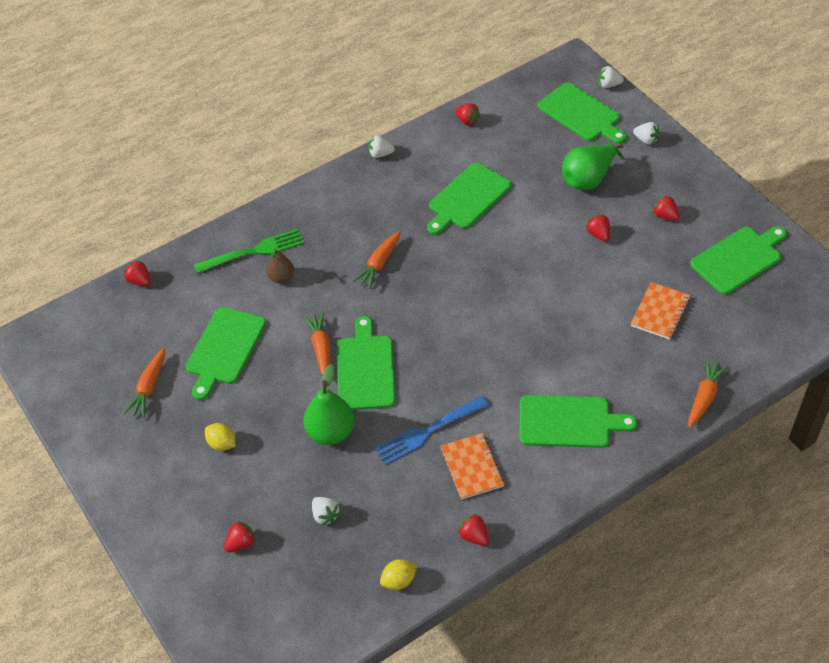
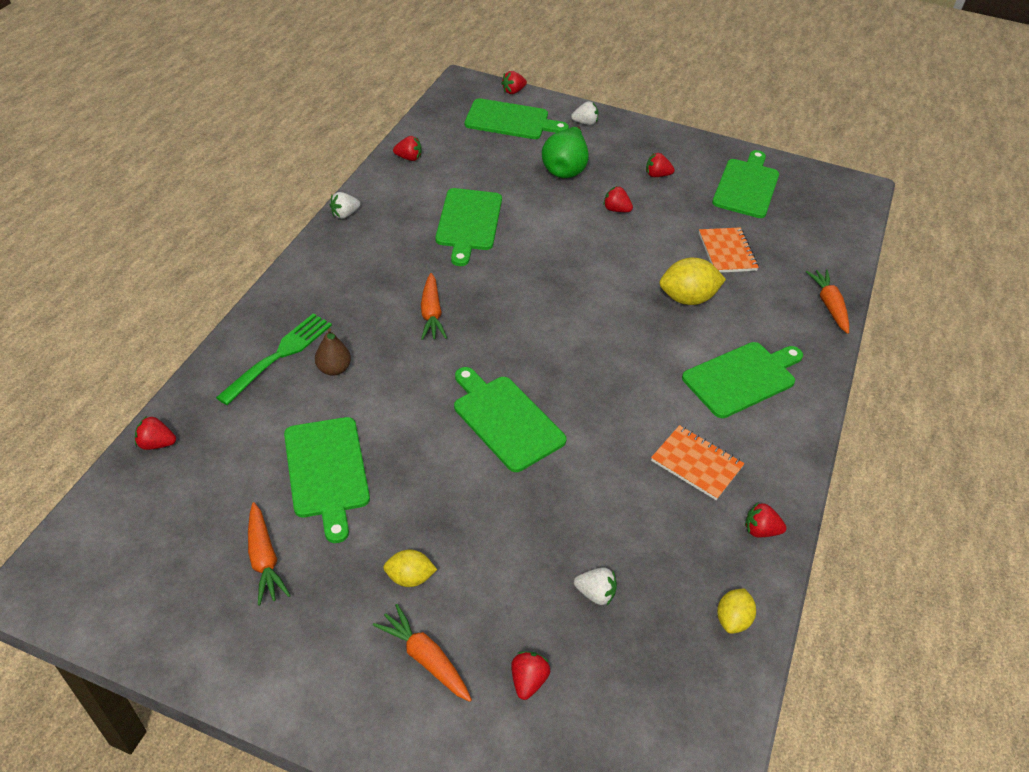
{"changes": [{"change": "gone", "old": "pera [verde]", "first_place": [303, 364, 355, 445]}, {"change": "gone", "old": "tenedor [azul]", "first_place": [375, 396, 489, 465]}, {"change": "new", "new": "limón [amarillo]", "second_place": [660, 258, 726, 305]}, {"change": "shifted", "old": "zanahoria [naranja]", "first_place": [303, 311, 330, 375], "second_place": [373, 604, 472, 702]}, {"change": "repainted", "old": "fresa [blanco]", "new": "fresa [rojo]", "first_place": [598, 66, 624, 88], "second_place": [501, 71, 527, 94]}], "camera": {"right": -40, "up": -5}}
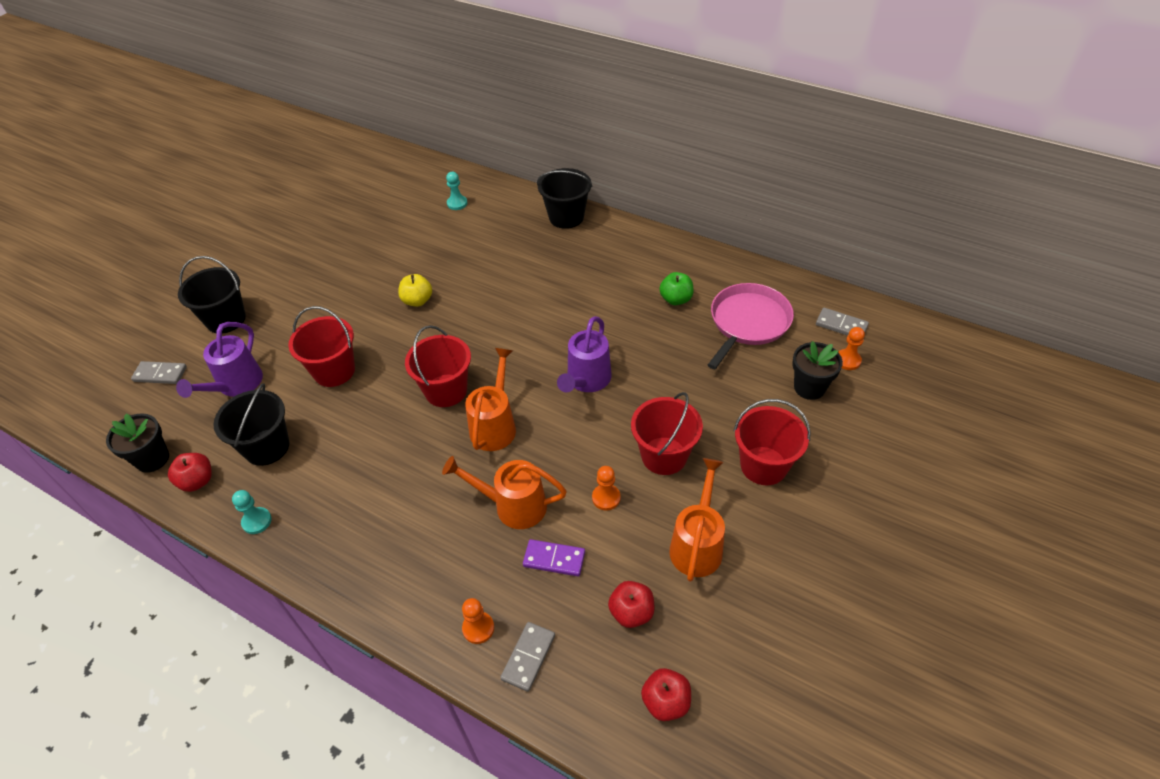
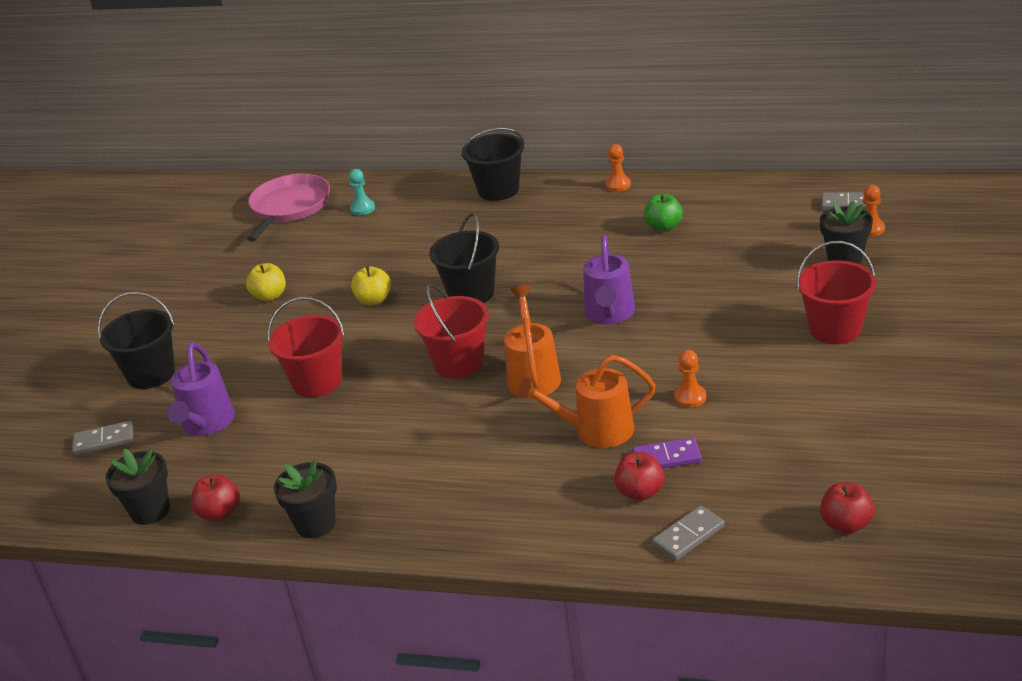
{"changes": [{"change": "gone", "old": "balde [rojo]", "first_place": [631, 392, 703, 475]}, {"change": "gone", "old": "regadera [naranja]", "first_place": [669, 458, 725, 582]}, {"change": "new", "new": "manzana [amarillo]", "second_place": [246, 263, 286, 301]}, {"change": "shifted", "old": "balde [negro]", "first_place": [213, 383, 290, 466], "second_place": [429, 213, 499, 303]}, {"change": "shifted", "old": "peón [naranja]", "first_place": [462, 598, 494, 644], "second_place": [606, 144, 631, 192]}, {"change": "shifted", "old": "manzana [rojo]", "first_place": [608, 581, 655, 628], "second_place": [614, 452, 665, 501]}, {"change": "shifted", "old": "sartén [rosa]", "first_place": [708, 283, 794, 369], "second_place": [247, 174, 330, 242]}, {"change": "swapped", "old": "peón [turquesa]", "new": "maceta [negro]", "first_place": [232, 490, 272, 534], "second_place": [274, 460, 337, 538]}, {"change": "rotated", "old": "ficha de dominó [gris]", "first_place": [500, 622, 555, 692], "second_place": [652, 505, 725, 561], "degrees": 45}], "camera": {"right": -15, "up": -15}}
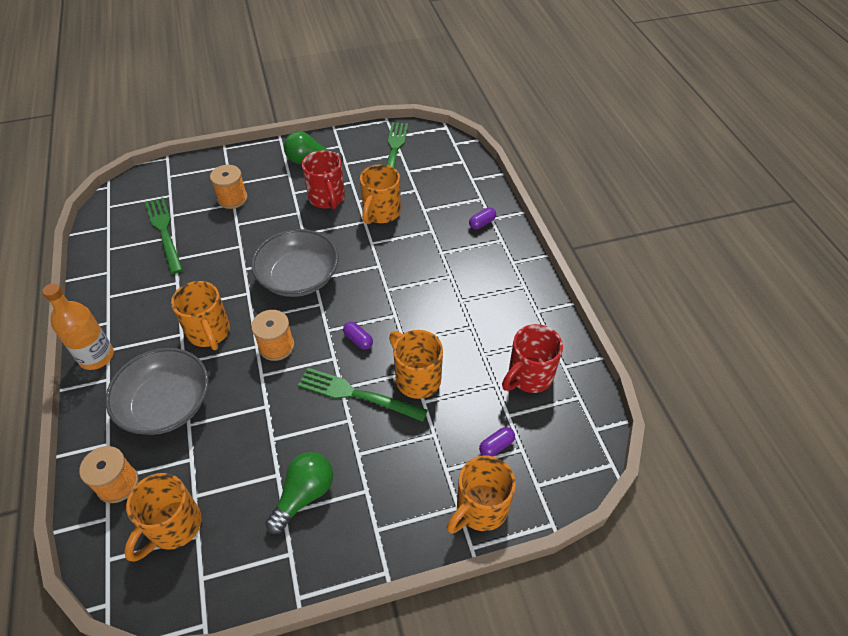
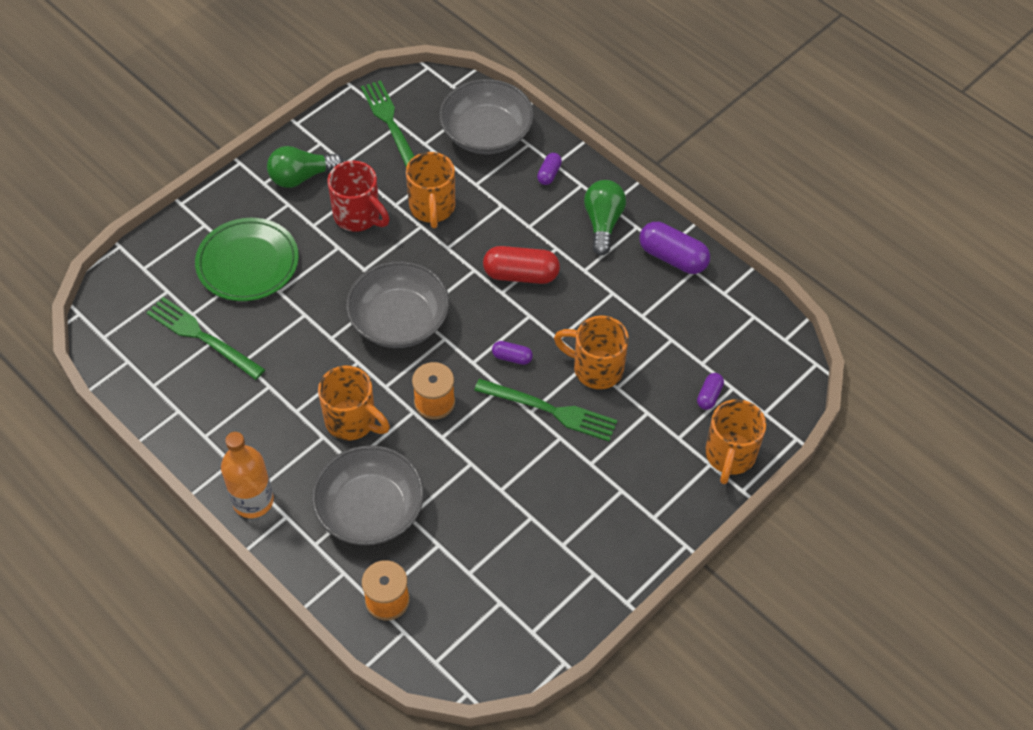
{"changes": [{"change": "gone", "old": "taza [naranja]", "first_place": [124, 473, 202, 562]}, {"change": "gone", "old": "taza [rojo]", "first_place": [502, 324, 563, 393]}, {"change": "new", "new": "cuenco [gris]", "second_place": [439, 79, 534, 154]}, {"change": "new", "new": "cápsula [rojo]", "second_place": [483, 246, 560, 284]}, {"change": "new", "new": "cápsula [morado]", "second_place": [639, 222, 710, 274]}, {"change": "shifted", "old": "bombilla [verde]", "first_place": [265, 452, 333, 534], "second_place": [584, 180, 626, 255]}, {"change": "swapped", "old": "carrete [naranja]", "new": "plato [verde]", "first_place": [210, 165, 248, 209], "second_place": [195, 218, 299, 301]}, {"change": "rotated", "old": "tenedor [verde]", "first_place": [298, 368, 428, 422], "second_place": [474, 379, 618, 441], "degrees": -150}], "camera": {"right": -30, "up": 5}}
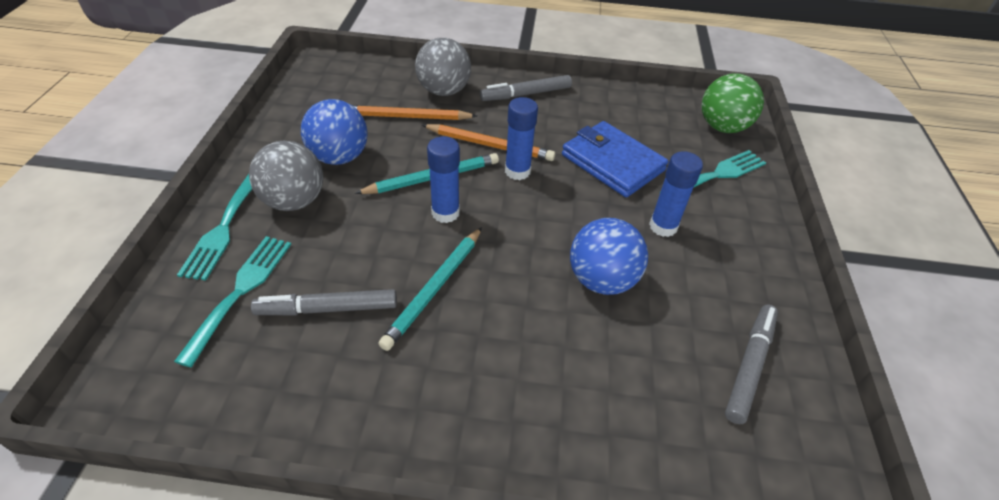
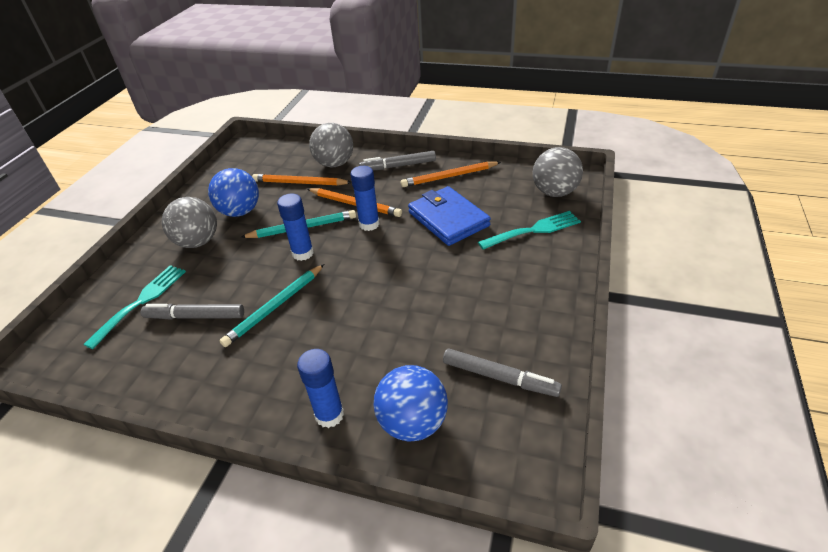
{"changes": [{"change": "gone", "old": "tenedor [turquesa]", "first_place": [177, 174, 252, 281]}, {"change": "new", "new": "lápiz [naranja]", "second_place": [401, 161, 501, 187]}, {"change": "shifted", "old": "pelota [azul]", "first_place": [570, 218, 648, 295], "second_place": [374, 365, 448, 442]}, {"change": "shifted", "old": "barra de pegamento [azul]", "first_place": [649, 151, 703, 237], "second_place": [297, 349, 344, 428]}, {"change": "repainted", "old": "pelota [verde]", "new": "pelota [gris]", "first_place": [702, 74, 764, 133], "second_place": [533, 147, 583, 197]}, {"change": "rotated", "old": "rotulador [gris]", "first_place": [725, 305, 778, 424], "second_place": [443, 348, 562, 397], "degrees": 75}], "camera": {"right": 15, "up": -5}}
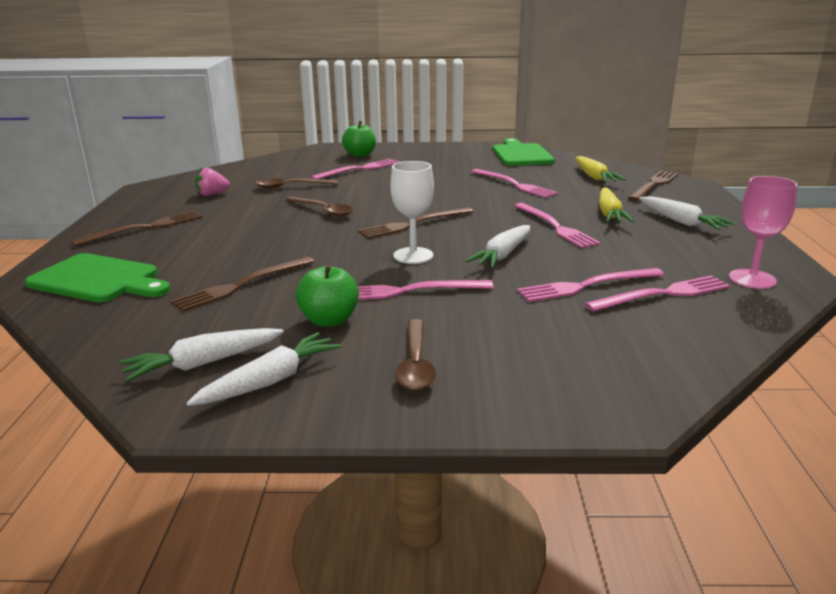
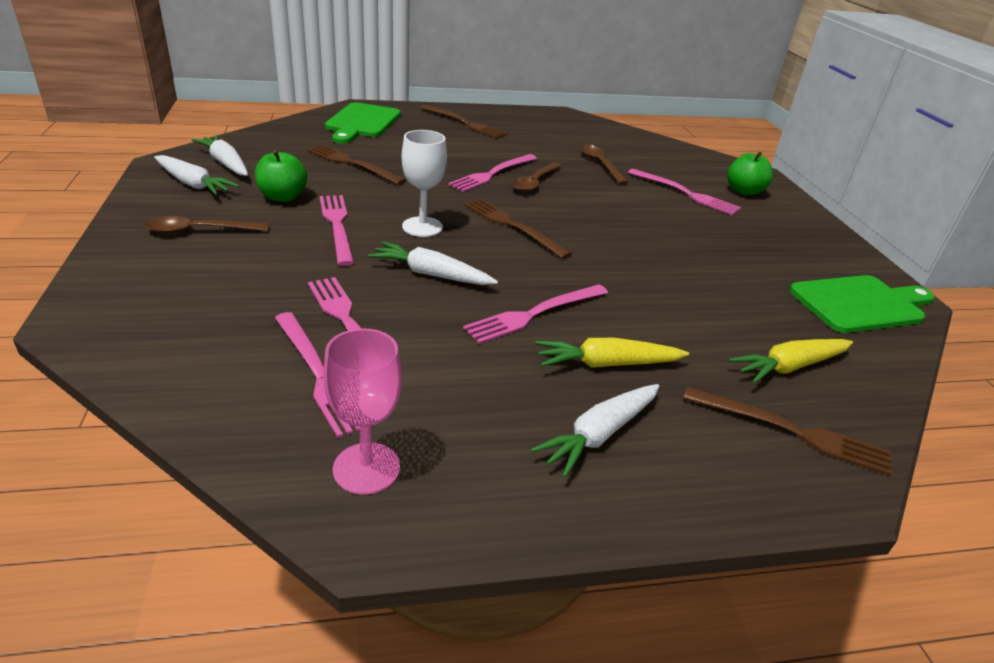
{"changes": [{"change": "gone", "old": "fresa [rosa]", "first_place": [195, 167, 230, 196]}, {"change": "shifted", "old": "tenedor [rosa]", "first_place": [471, 169, 558, 198], "second_place": [448, 154, 537, 192]}], "camera": {"right": 75, "up": 10}}
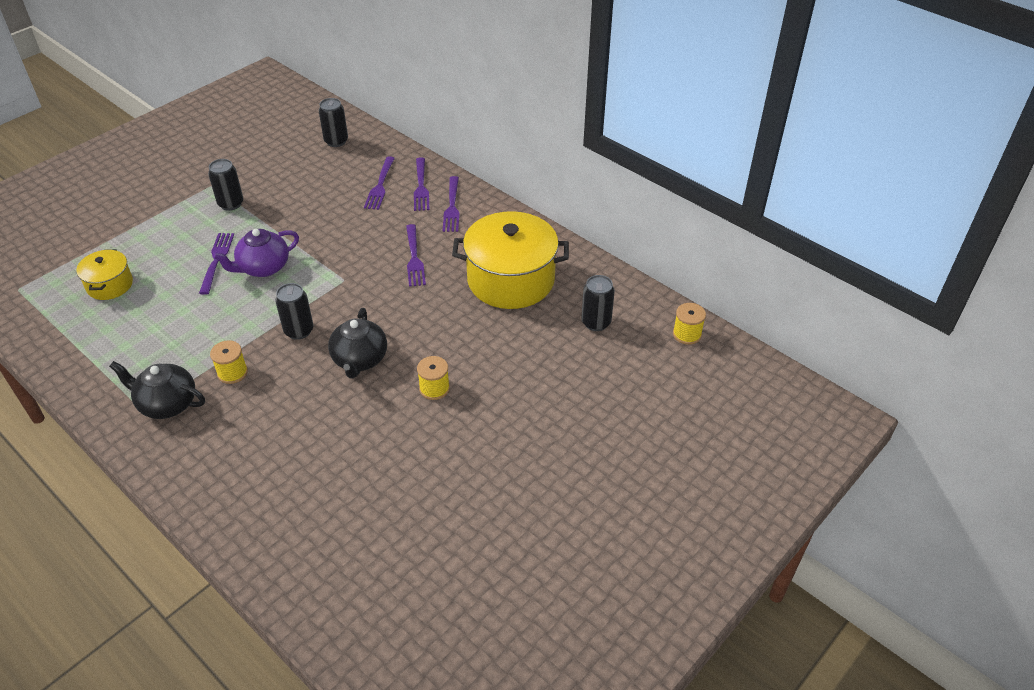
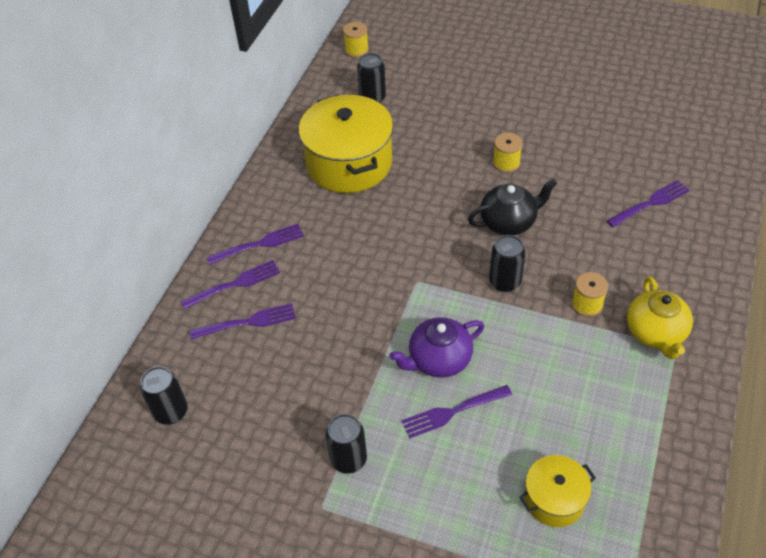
{"changes": [{"change": "shifted", "old": "tenedor [morado]", "first_place": [406, 224, 426, 287], "second_place": [607, 180, 690, 228]}, {"change": "repainted", "old": "tetera [negro]", "new": "tetera [amarillo]", "first_place": [109, 361, 205, 419], "second_place": [627, 276, 693, 359]}, {"change": "rotated", "old": "tetera [morado]", "first_place": [212, 229, 299, 277], "second_place": [389, 317, 484, 378], "degrees": 120}], "camera": {"right": -110, "up": 5}}
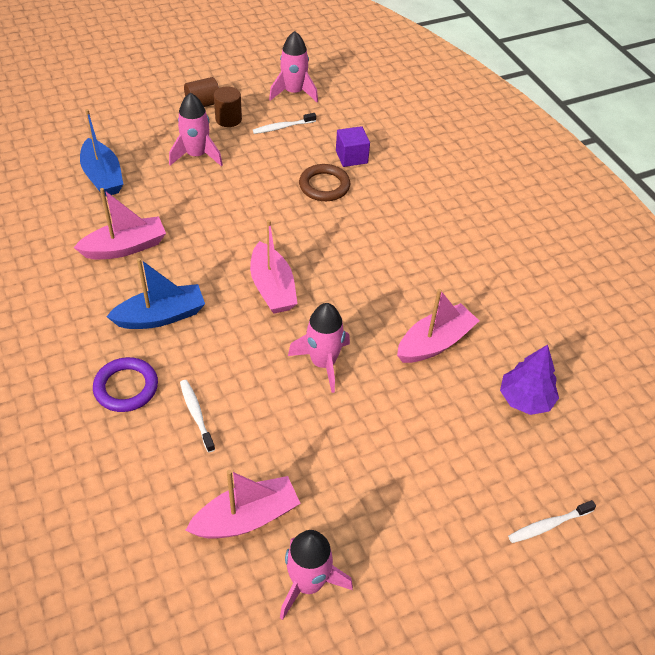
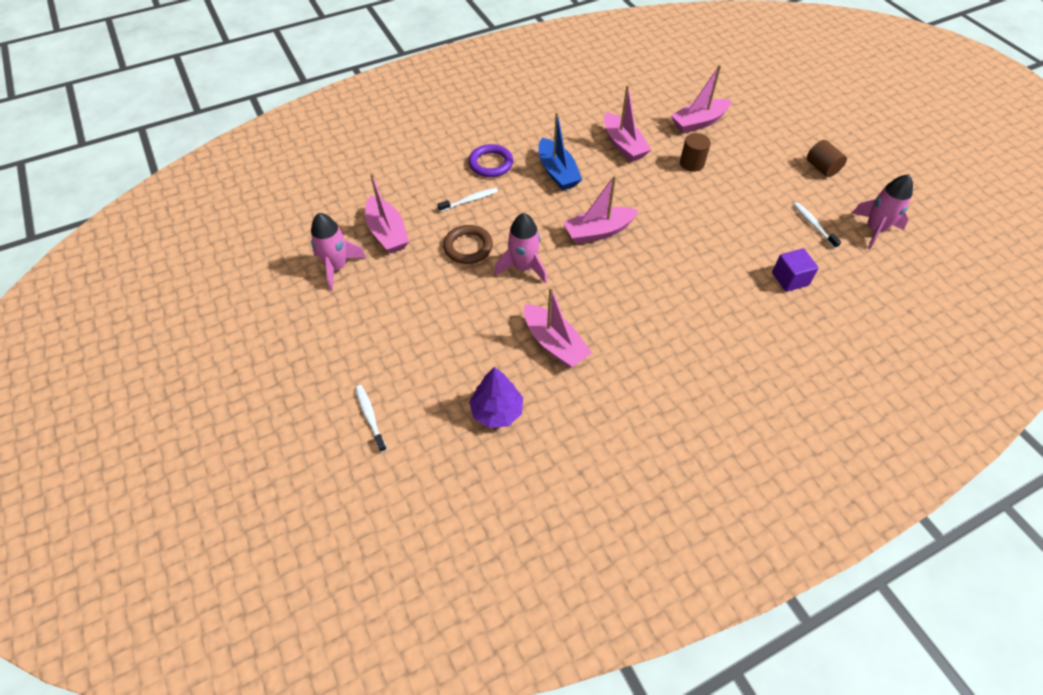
{"changes": [{"change": "gone", "old": "cohete [rosa]", "first_place": [169, 93, 223, 166]}, {"change": "shifted", "old": "cilindro [marrón]", "first_place": [214, 87, 242, 127], "second_place": [680, 133, 711, 172]}, {"change": "shifted", "old": "anillo [marrón]", "first_place": [299, 164, 350, 201], "second_place": [443, 225, 493, 264]}, {"change": "repainted", "old": "barco [azul]", "new": "barco [rosa]", "first_place": [80, 109, 123, 197], "second_place": [671, 64, 732, 134]}], "camera": {"right": 90, "up": 5}}
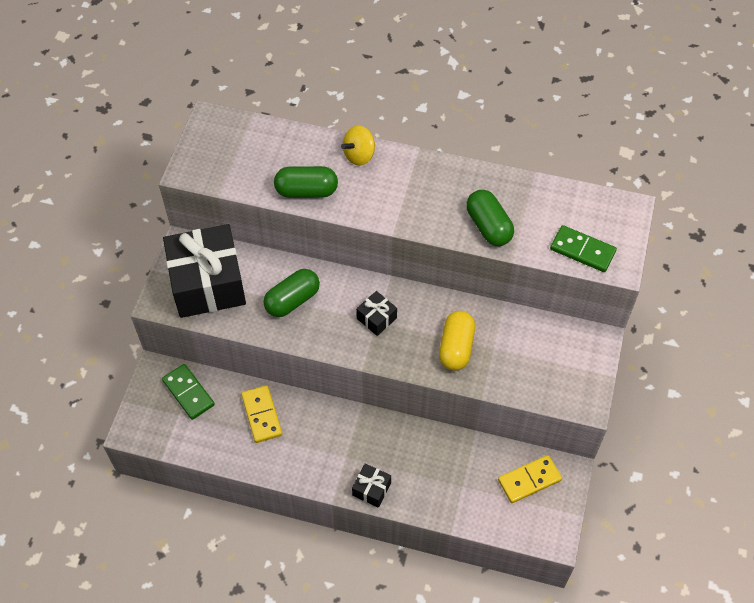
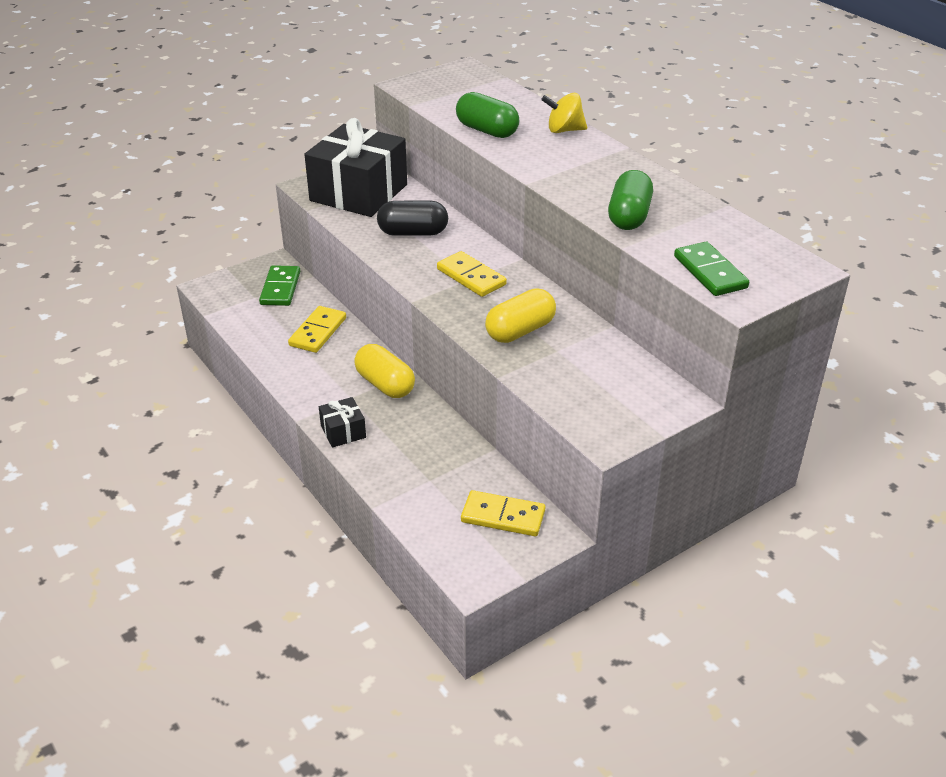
{"changes": [{"change": "new", "new": "cápsula [amarillo]", "second_place": [354, 344, 415, 398]}, {"change": "swapped", "old": "regalo [negro]", "new": "ficha de dominó [amarillo]", "first_place": [356, 291, 397, 336], "second_place": [437, 251, 507, 297]}, {"change": "repainted", "old": "cápsula [verde]", "new": "cápsula [negro]", "first_place": [264, 269, 320, 317], "second_place": [377, 201, 448, 236]}], "camera": {"right": 40, "up": -20}}
